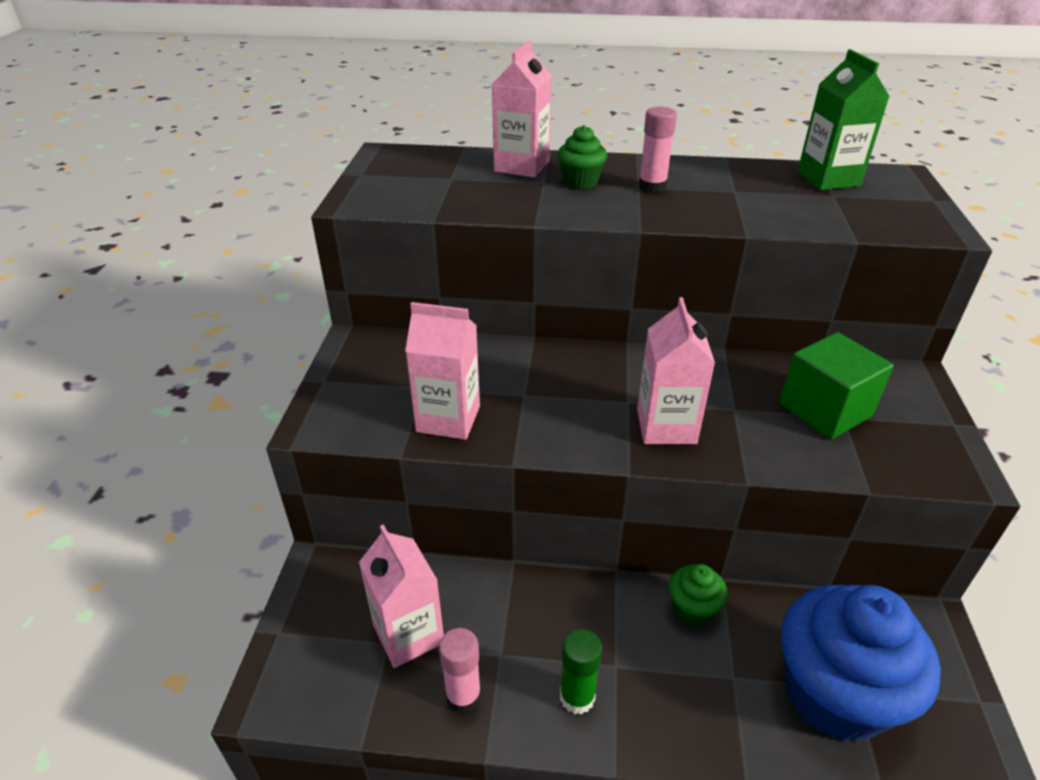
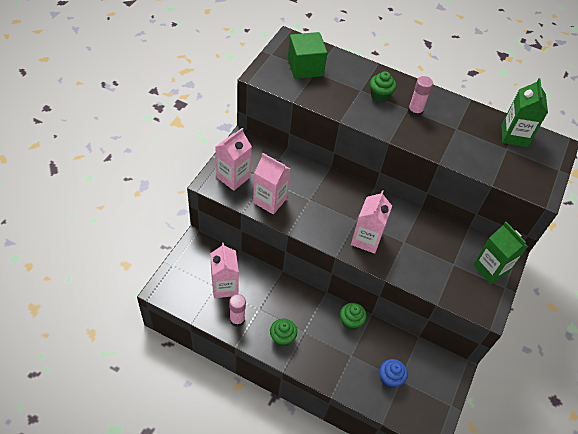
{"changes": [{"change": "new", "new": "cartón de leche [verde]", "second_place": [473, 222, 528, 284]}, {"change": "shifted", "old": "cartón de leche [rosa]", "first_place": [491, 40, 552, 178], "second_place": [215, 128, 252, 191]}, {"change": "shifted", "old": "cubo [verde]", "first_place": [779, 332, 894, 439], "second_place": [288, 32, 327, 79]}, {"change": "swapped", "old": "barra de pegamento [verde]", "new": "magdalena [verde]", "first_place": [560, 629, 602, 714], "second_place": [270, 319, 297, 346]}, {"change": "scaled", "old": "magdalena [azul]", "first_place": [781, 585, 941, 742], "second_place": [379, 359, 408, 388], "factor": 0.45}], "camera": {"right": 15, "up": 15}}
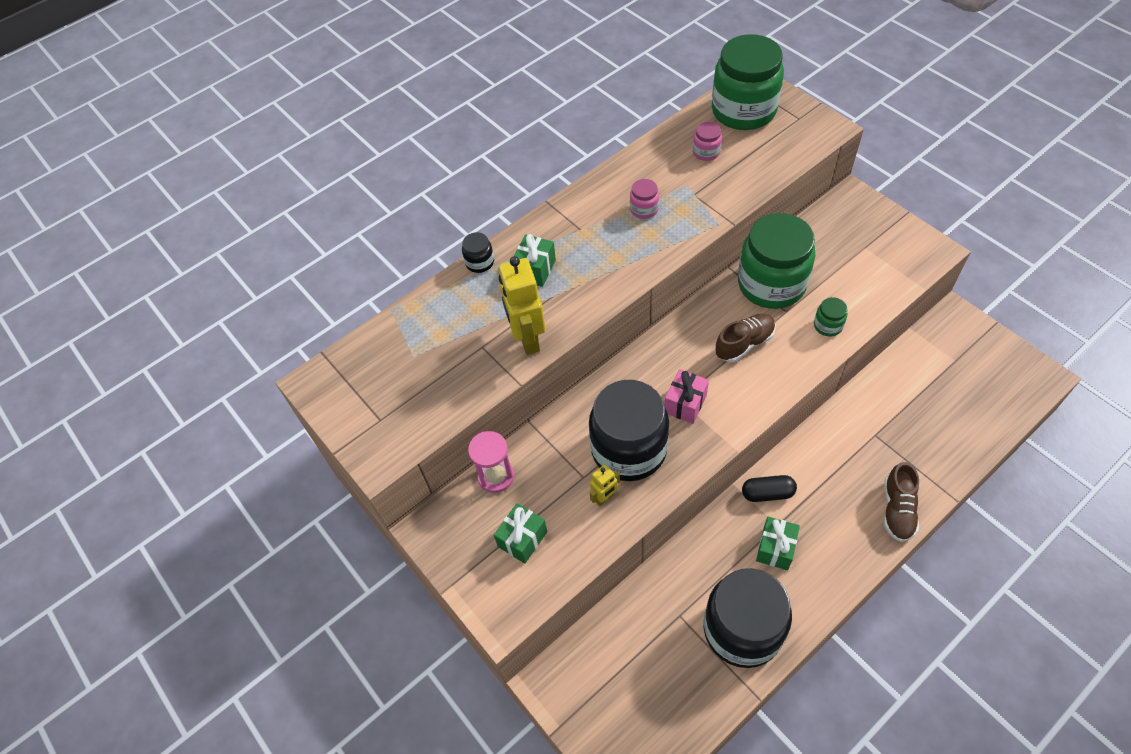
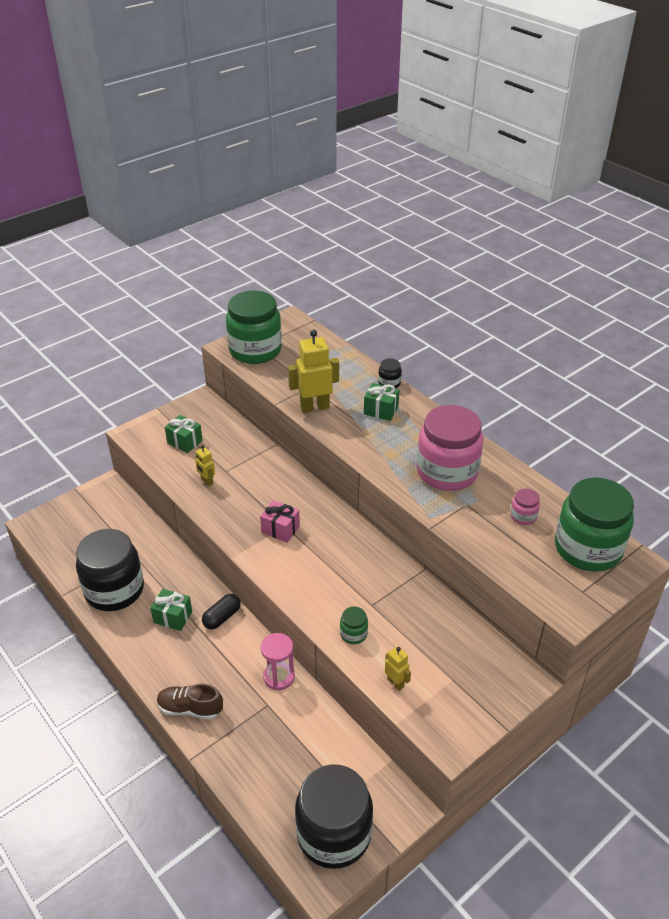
{"changes": [{"change": "gone", "old": "zapato [marrón]", "first_place": [715, 313, 775, 362]}, {"change": "new", "new": "robot [amarillo]", "second_place": [385, 646, 411, 691]}, {"change": "shifted", "old": "reloj de arena [rosa]", "first_place": [468, 431, 514, 493], "second_place": [261, 633, 295, 690]}, {"change": "shifted", "old": "tarro [negro]", "first_place": [589, 380, 669, 481], "second_place": [295, 764, 373, 869]}, {"change": "shifted", "old": "tarro [verde]", "first_place": [738, 213, 815, 309], "second_place": [226, 291, 282, 364]}, {"change": "rotated", "old": "cápsula [negro]", "first_place": [742, 475, 797, 502], "second_place": [202, 594, 241, 630], "degrees": 45}, {"change": "scaled", "old": "tarro [rosa]", "first_place": [630, 179, 659, 219], "second_place": [417, 405, 484, 491], "factor": 2.44}], "camera": {"right": 85, "up": -15}}
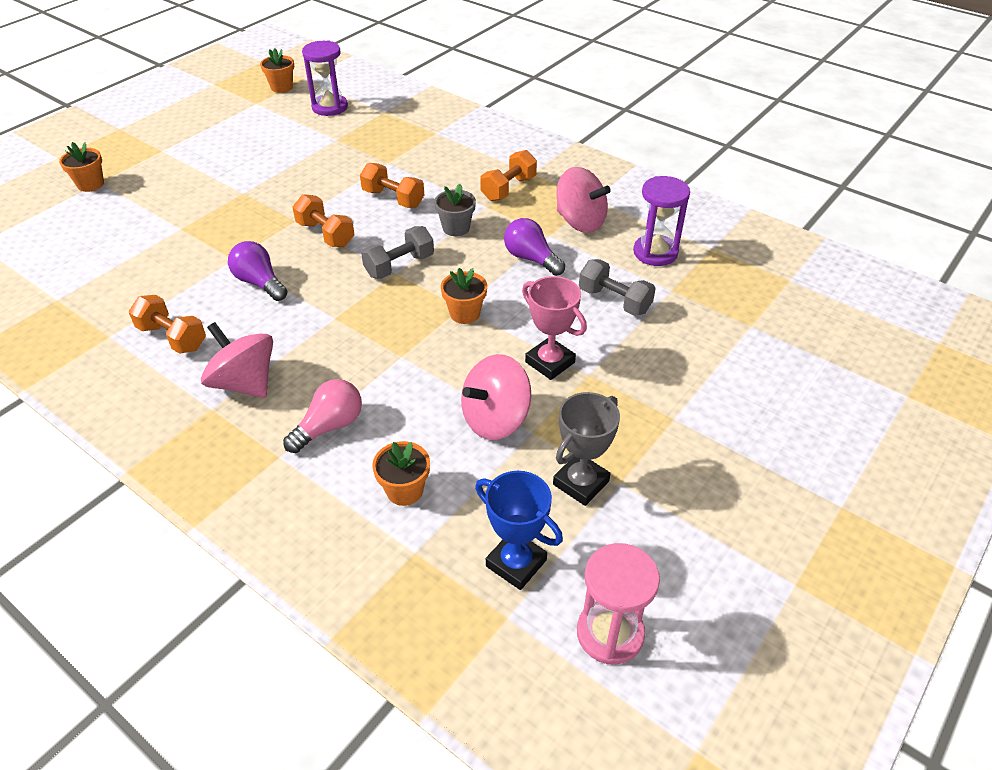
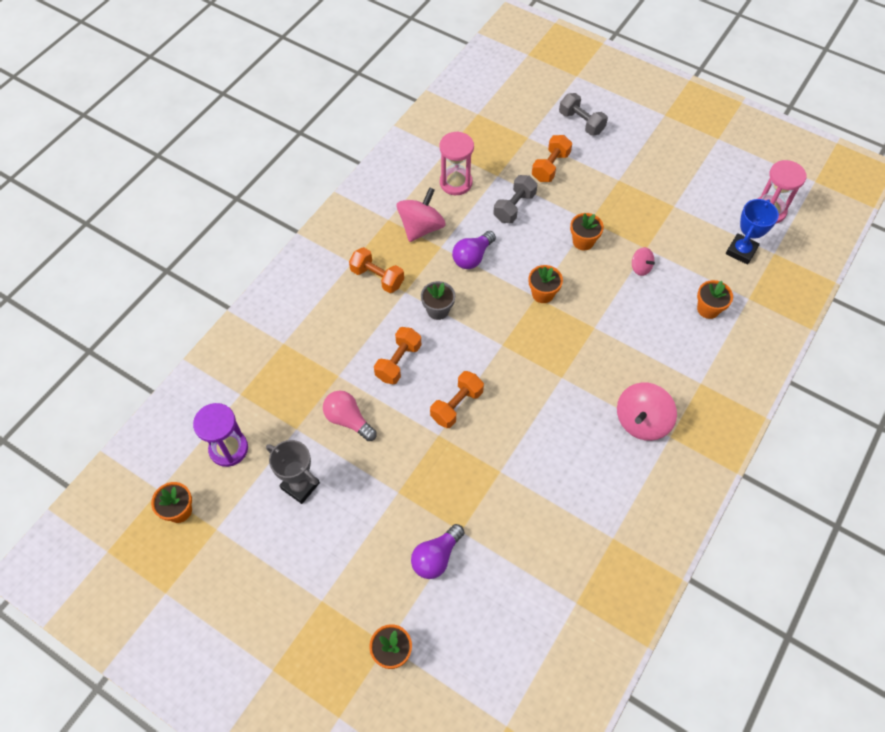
{"changes": [{"change": "shifted", "old": "mancuerna [naranja]", "first_place": [129, 295, 206, 354], "second_place": [532, 135, 572, 182]}, {"change": "shifted", "old": "bombilla [morado]", "first_place": [228, 241, 288, 301], "second_place": [411, 524, 464, 579]}, {"change": "shifted", "old": "bombilla [rosa]", "first_place": [283, 379, 362, 453], "second_place": [323, 390, 377, 441]}, {"change": "shifted", "old": "mancuerna [gris]", "first_place": [361, 226, 434, 279], "second_place": [559, 93, 608, 136]}, {"change": "shifted", "old": "trofeo [gris]", "first_place": [553, 392, 620, 506], "second_place": [266, 440, 320, 504]}, {"change": "swapped", "old": "trofeo [rosa]", "new": "maceta [naranja]", "first_place": [522, 276, 587, 380], "second_place": [570, 213, 604, 250]}, {"change": "repainted", "old": "reloj de arena [morado]", "new": "reloj de arena [rosa]", "first_place": [633, 176, 690, 266], "second_place": [440, 132, 474, 195]}, {"change": "scaled", "old": "peonza [rosa]", "first_place": [461, 354, 531, 440], "second_place": [632, 247, 655, 276], "factor": 0.53}], "camera": {"right": -95, "up": 15}}
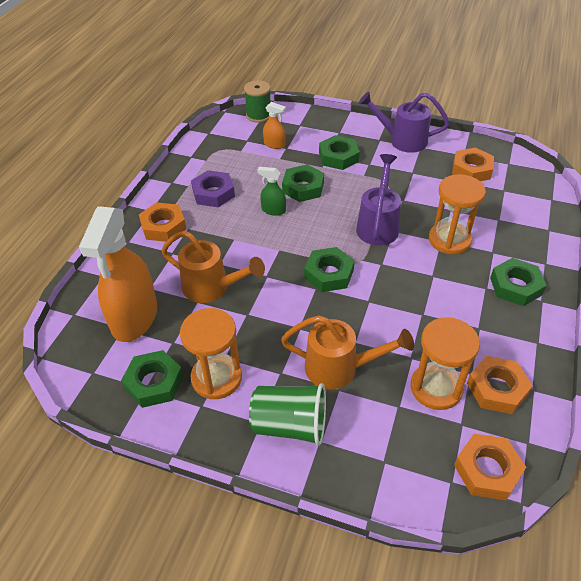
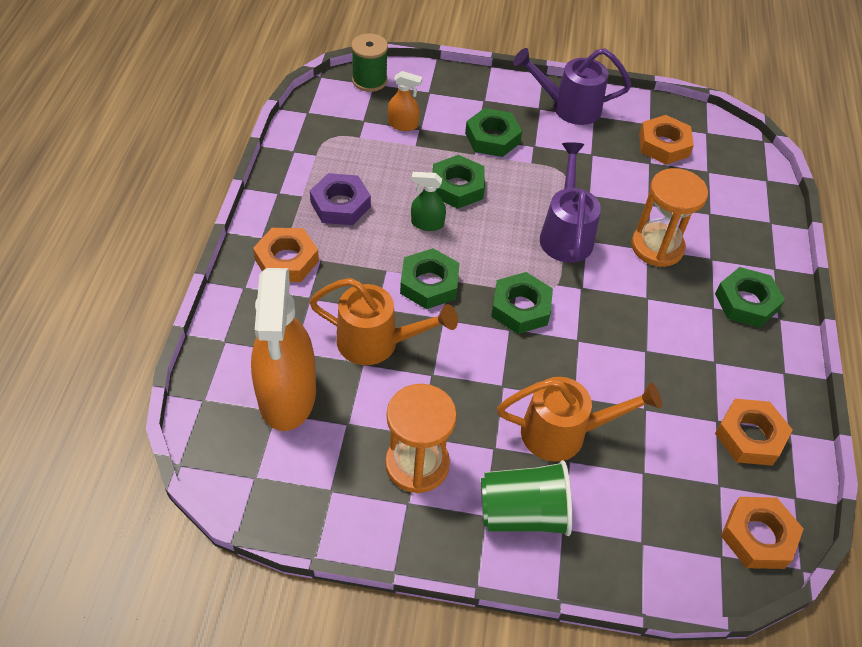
{"changes": [{"change": "gone", "old": "reloj de arena [naranja]", "first_place": [411, 317, 480, 410]}, {"change": "shifted", "old": "tuerca [verde]", "first_place": [121, 350, 183, 408], "second_place": [400, 248, 460, 309]}], "camera": {"right": -15, "up": 5}}
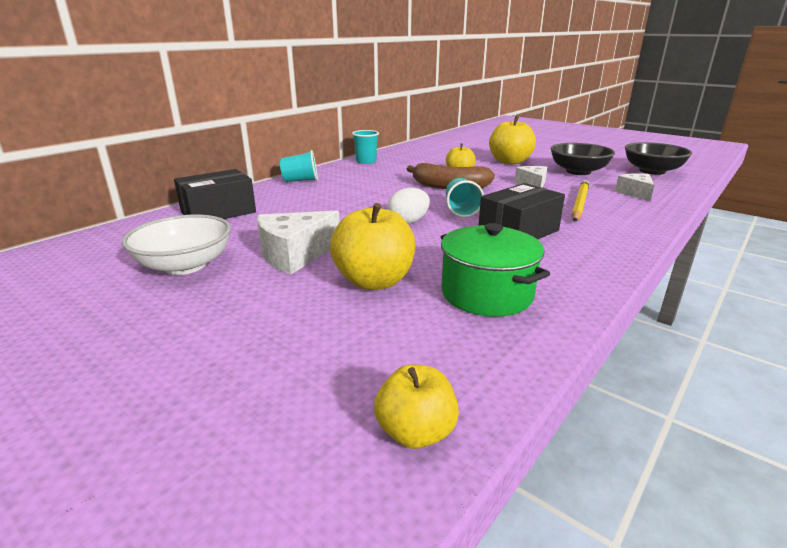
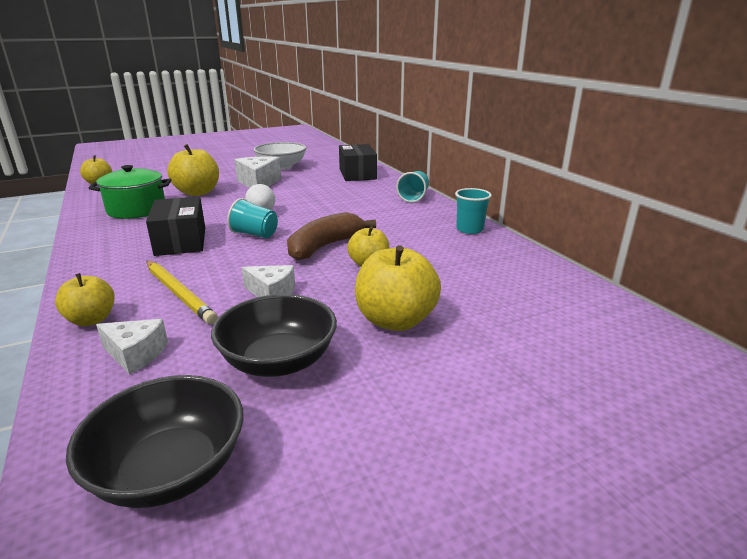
{"changes": [{"change": "new", "new": "manzana [amarillo]", "second_place": [55, 273, 115, 326]}], "camera": {"right": 115, "up": 0}}
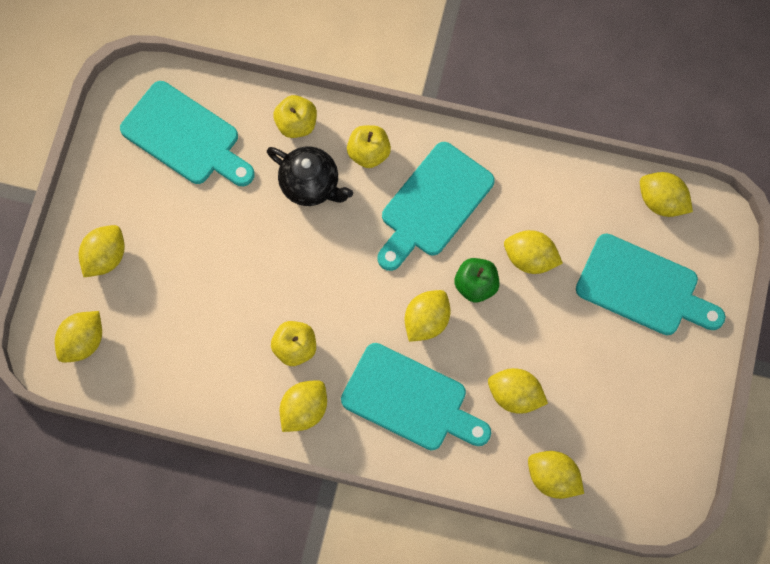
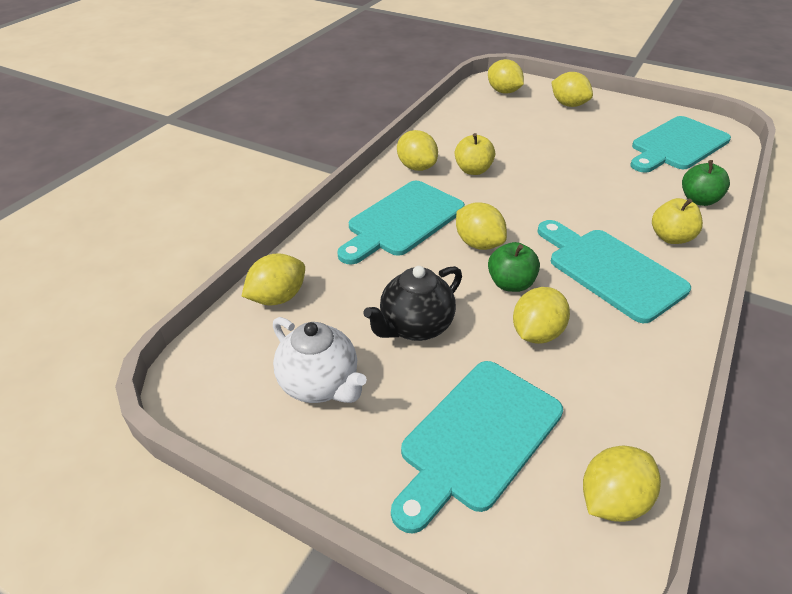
{"changes": [{"change": "gone", "old": "limón [amarillo]", "first_place": [488, 368, 548, 414]}, {"change": "new", "new": "tetera [blanco]", "second_place": [273, 317, 367, 403]}, {"change": "shifted", "old": "tetera [negro]", "first_place": [267, 147, 353, 206], "second_place": [363, 266, 462, 341]}, {"change": "repainted", "old": "manzana [amarillo]", "new": "manzana [verde]", "first_place": [273, 95, 317, 138], "second_place": [682, 160, 730, 206]}], "camera": {"right": 105, "up": -30}}
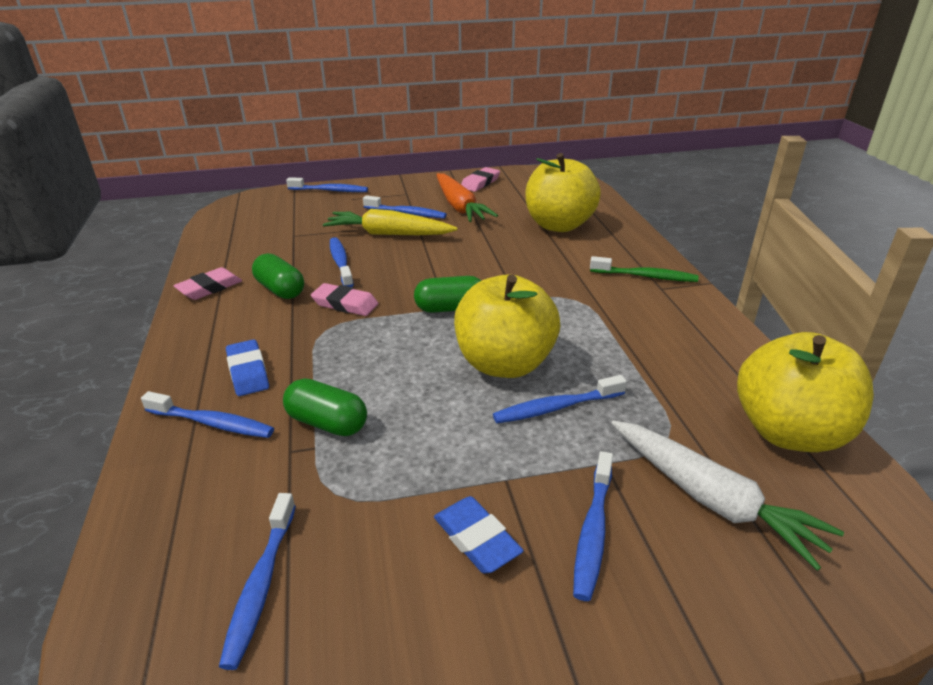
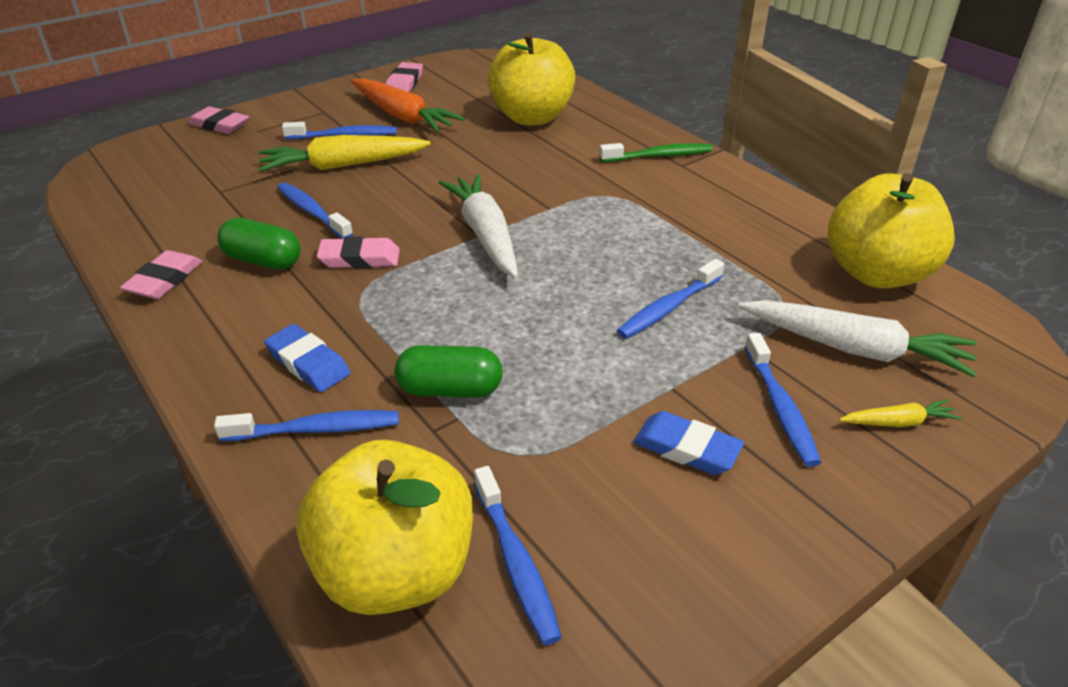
{"changes": [{"change": "new", "new": "zanahoria [amarillo]", "second_place": [839, 399, 962, 427]}, {"change": "shifted", "old": "manzana [amarillo]", "first_place": [454, 275, 560, 378], "second_place": [296, 440, 473, 615]}, {"change": "swapped", "old": "cepillo de dientes [azul]", "new": "goma de borrar [rosa]", "first_place": [286, 177, 368, 192], "second_place": [188, 106, 249, 134]}, {"change": "swapped", "old": "cápsula [verde]", "new": "zanahoria [blanco]", "first_place": [414, 276, 481, 313], "second_place": [439, 174, 518, 278]}], "camera": {"right": -25, "up": 5}}
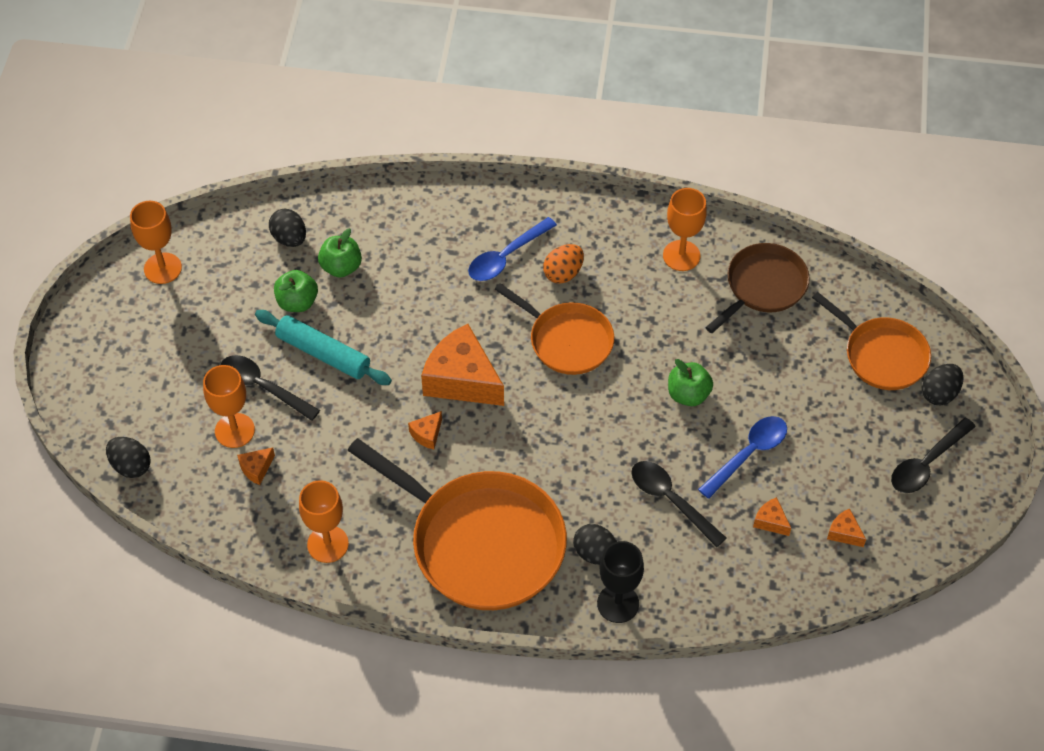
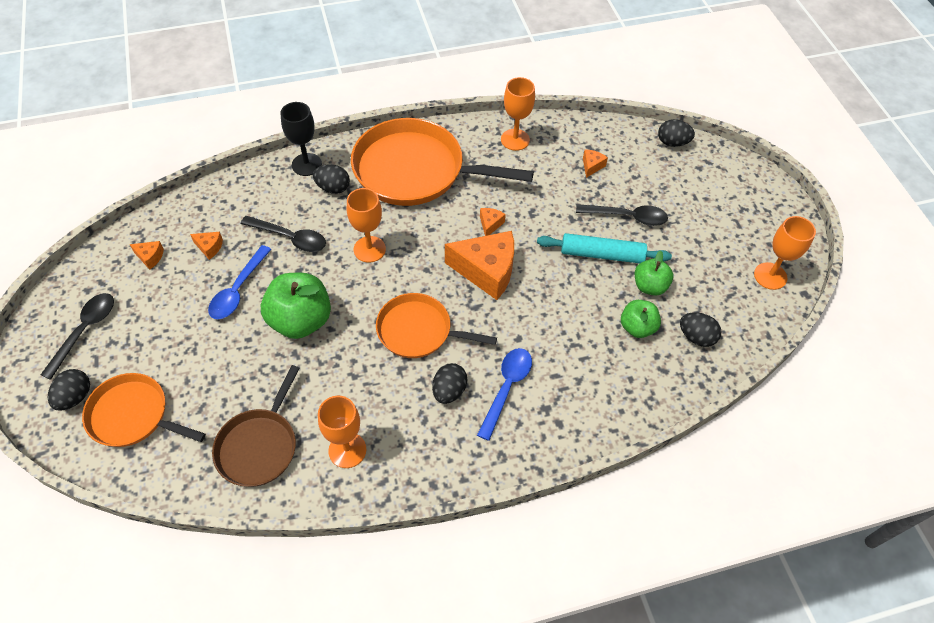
{"changes": [{"change": "shifted", "old": "copa [naranja]", "first_place": [203, 365, 255, 448], "second_place": [347, 188, 386, 263]}, {"change": "repainted", "old": "huevo [naranja]", "new": "huevo [negro]", "first_place": [543, 244, 584, 284], "second_place": [432, 363, 467, 404]}, {"change": "scaled", "old": "manzana [verde]", "first_place": [668, 359, 713, 406], "second_place": [261, 273, 331, 339], "factor": 1.7}], "camera": {"right": 155, "up": 0}}
